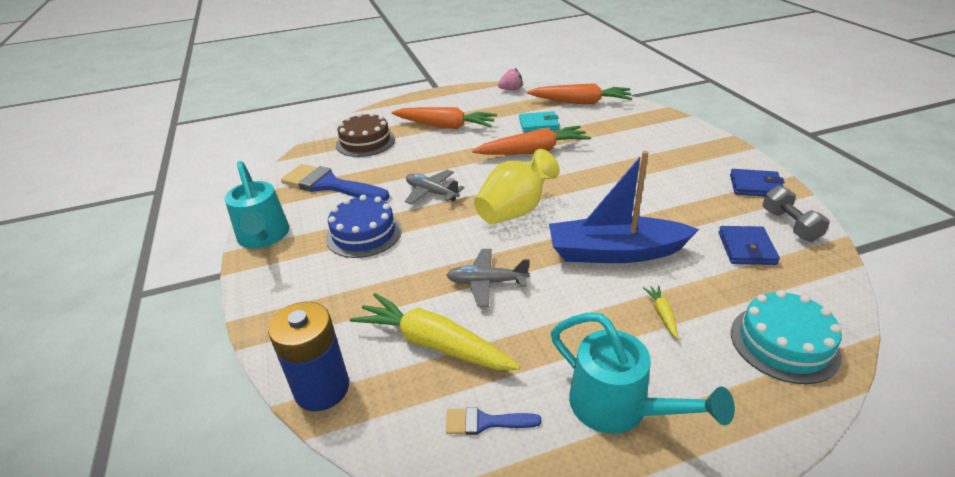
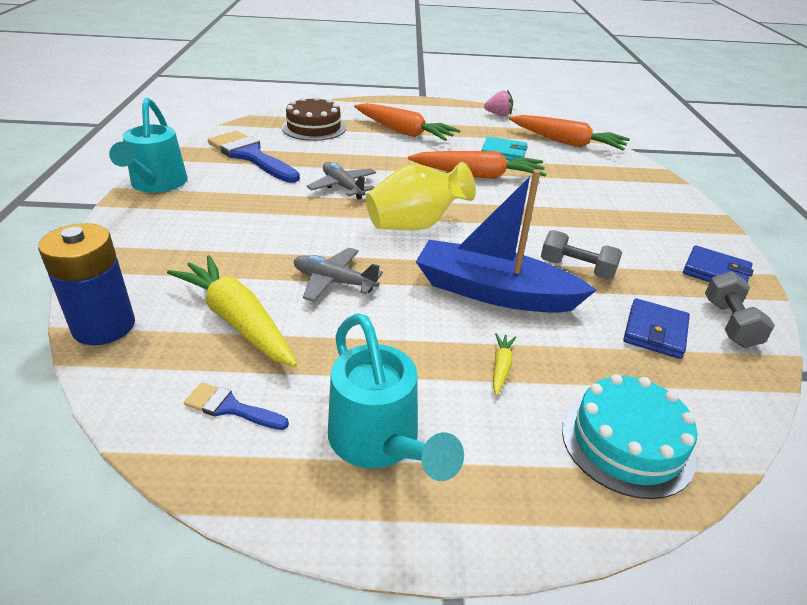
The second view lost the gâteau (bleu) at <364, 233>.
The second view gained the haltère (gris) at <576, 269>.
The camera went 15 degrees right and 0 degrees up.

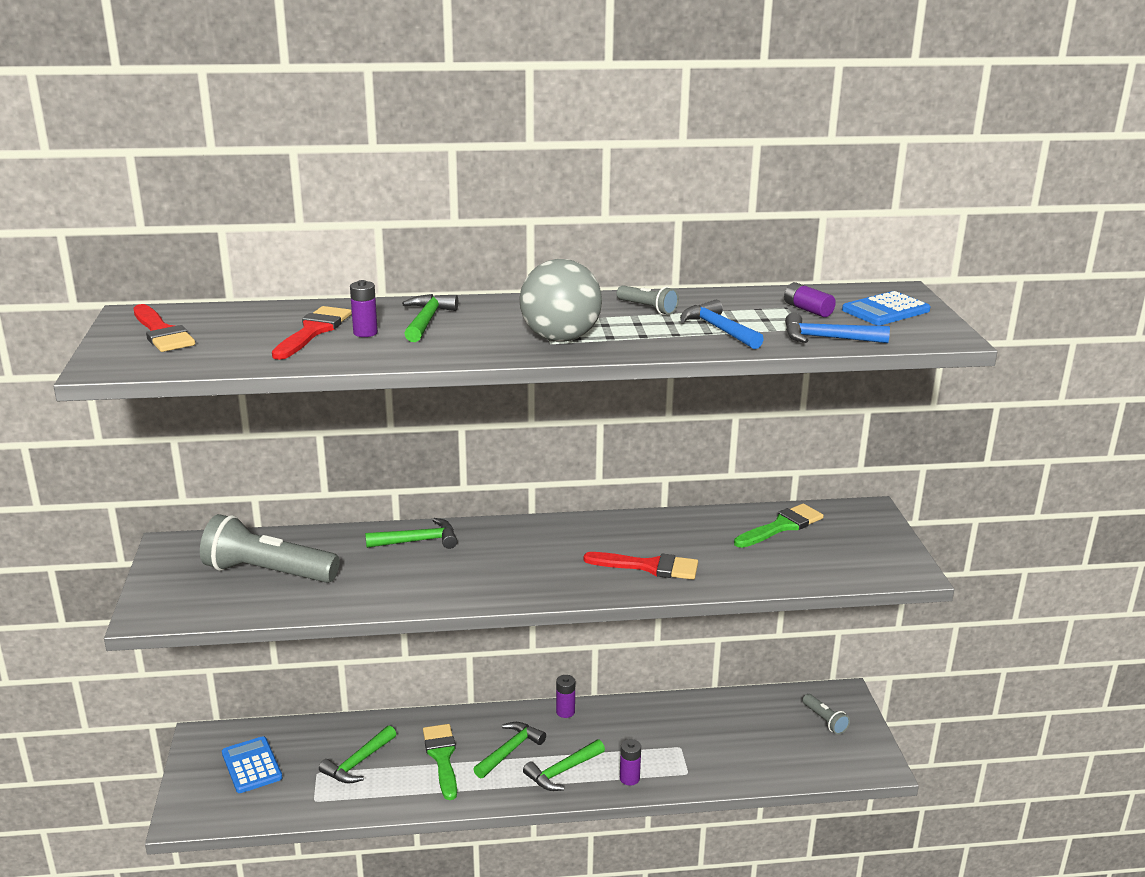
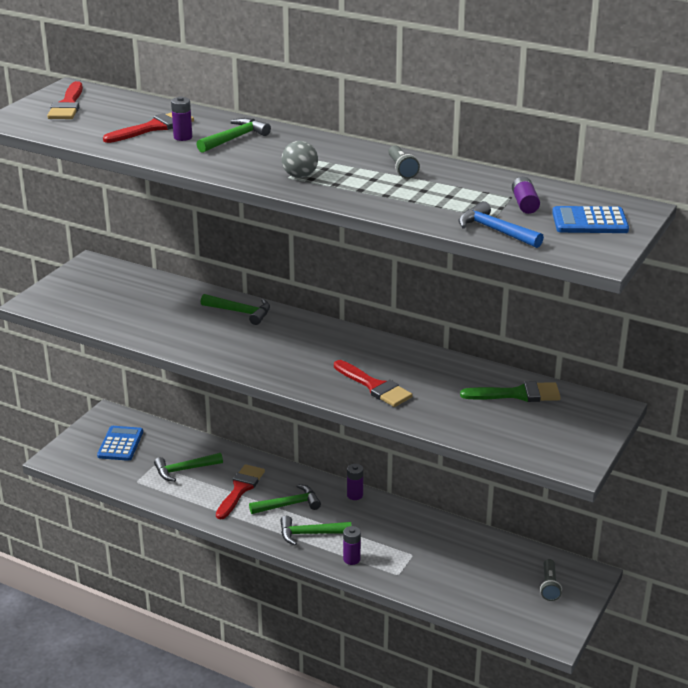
The second view lost the lampe de poche (gris) at <267, 572>.
The second view lost the marteau (bleu) at <718, 329>.
What was the pinceau (vert) at <442, 757> turned into the pinceau (rouge) at <240, 489>.
The size of the balle (gris) at <560, 338> changed by a factor of 0.55.
The camera went 35 degrees right and 5 degrees up.

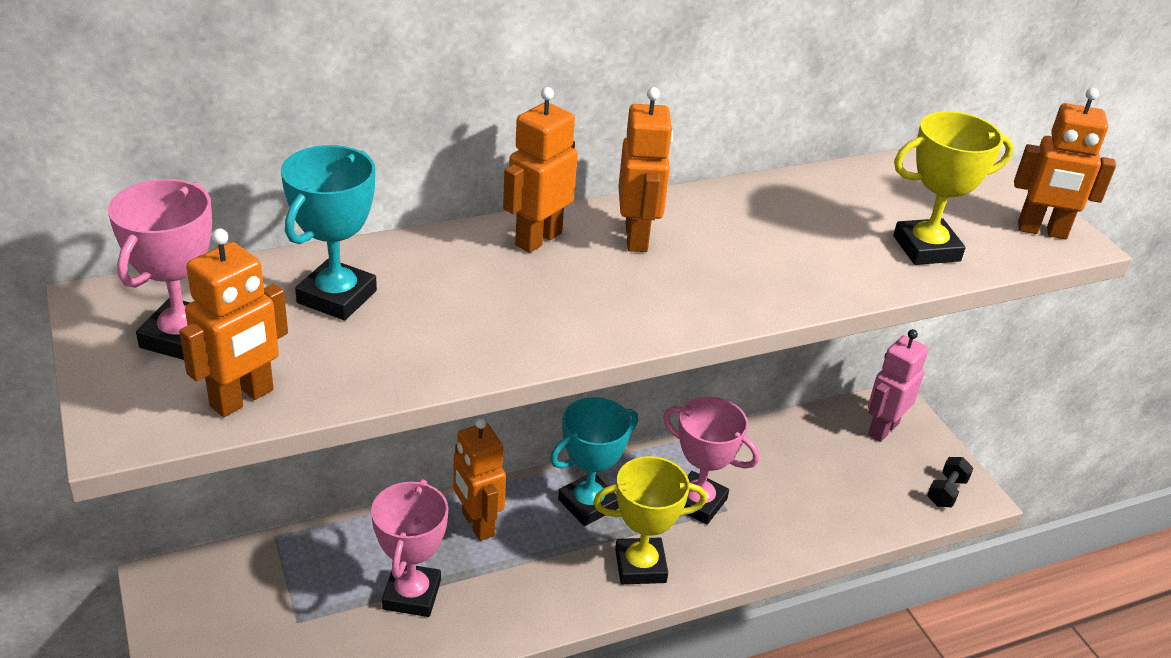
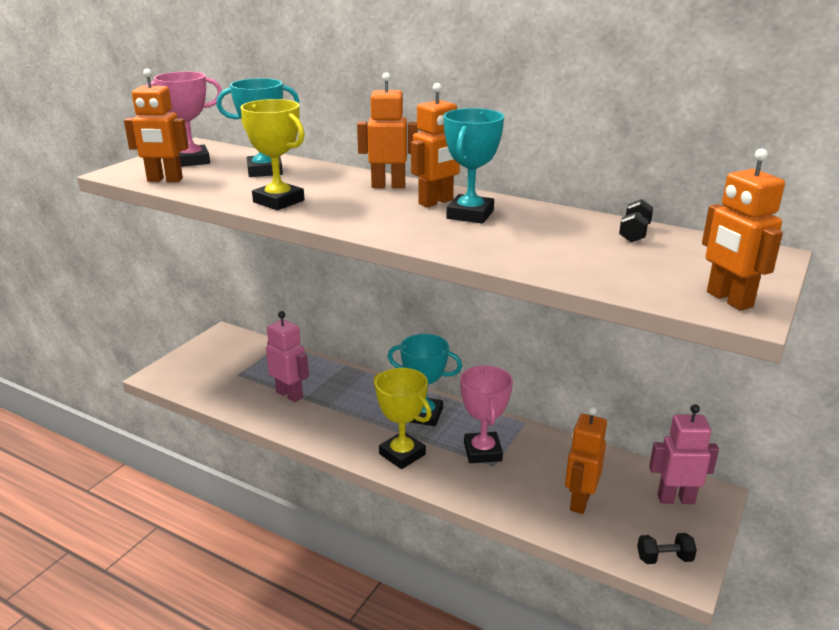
The second view gained the trophée (turquoise) at <470, 214>.
The second view gained the haltère (noir) at <634, 233>.
The robot (orange) ended up elsewhere, having gone from <477, 524> to <579, 501>.
The trophée (jaune) ended up elsewhere, having gone from <926, 248> to <278, 201>.
Where the trophée (rose) stood at <411, 594>, the robot (rose) came to stand at <290, 394>.
The camera went 55 degrees right and 10 degrees down.

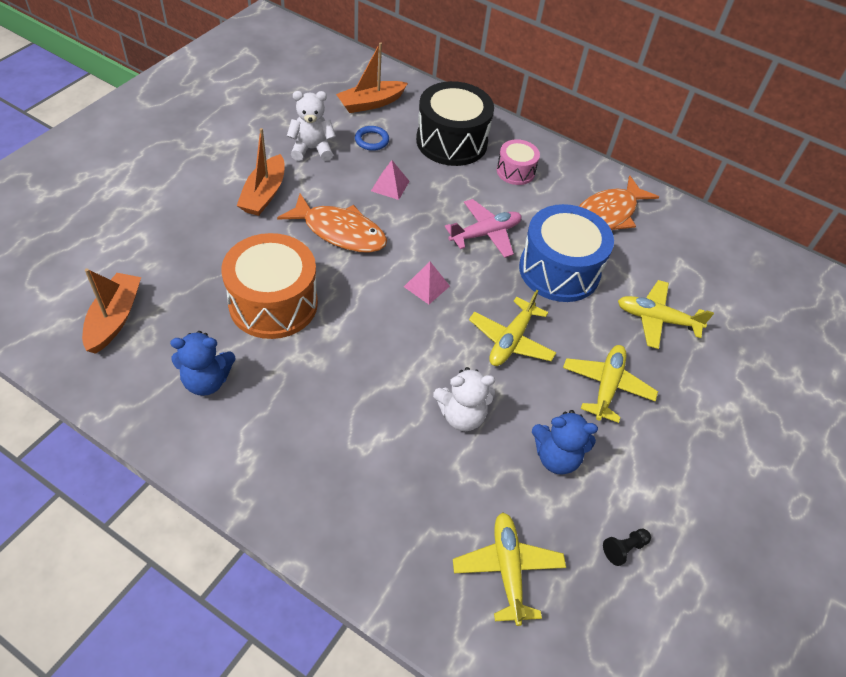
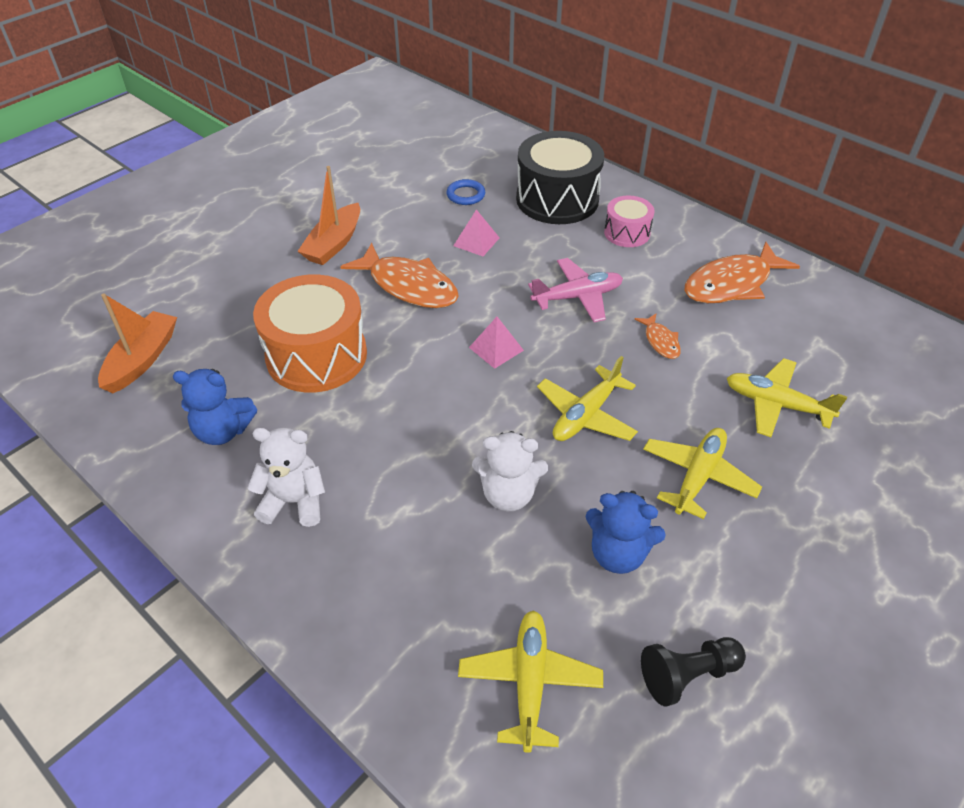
The second view lost the bateau (orange) at <371, 103>.
The ours en peluche (blanc) ended up elsewhere, having gone from <312, 149> to <294, 502>.
Where the tambour (bleu) stood at <559, 270>, the poisson (orange) came to stand at <660, 341>.
The size of the pion (noir) at <624, 548> changed by a factor of 1.58.
The camera went 15 degrees right and 5 degrees down.

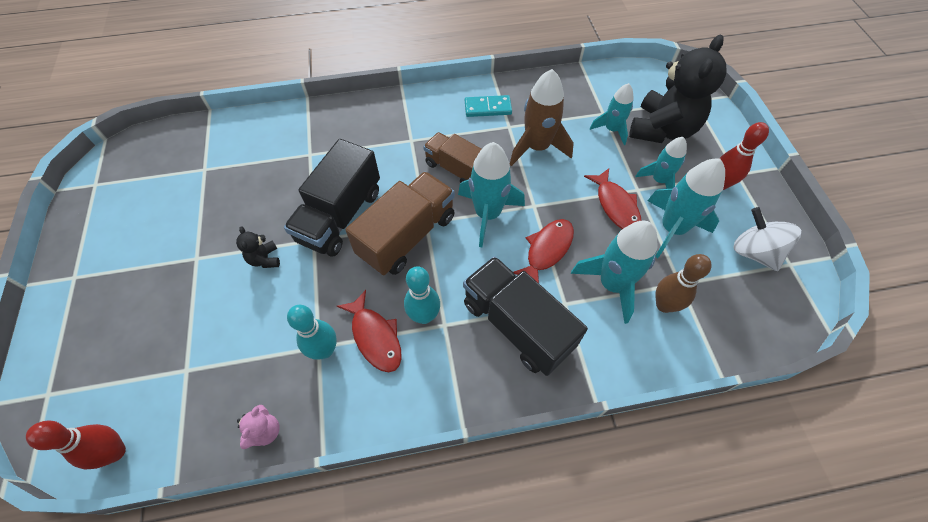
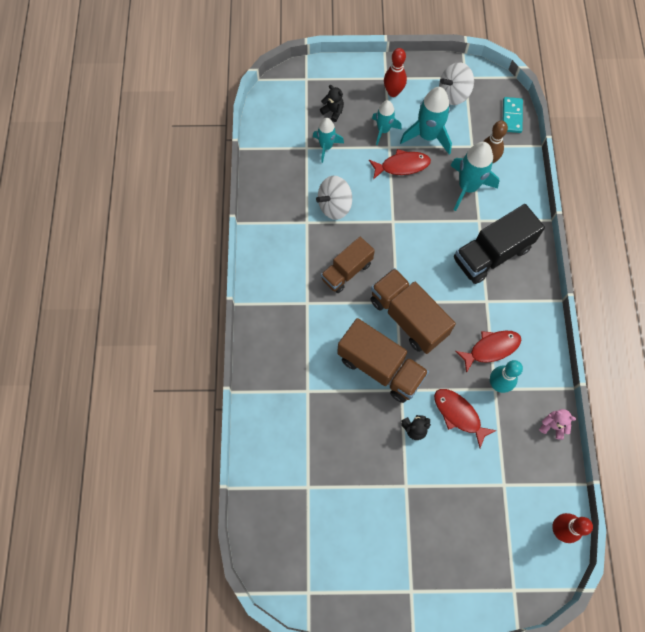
The second view lost the quille (turquoise) at <424, 316>.
The second view lost the fusée (turquoise) at <487, 214>.
The domino (turquoise) ended up elsewhere, having gone from <488, 108> to <512, 116>.
The poisson (rouge) ended up elsewhere, having gone from <547, 250> to <459, 414>.
Where the fusée (marron) stood at <537, 147>, the toupie (blanc) came to stand at <334, 206>.
What was the camion (noir) at <340, 216> turned into the camion (marron) at <380, 367>.
The size of the ours en peluche (noir) at <662, 129> changed by a factor of 0.41.
The camera went 80 degrees left and 10 degrees up.

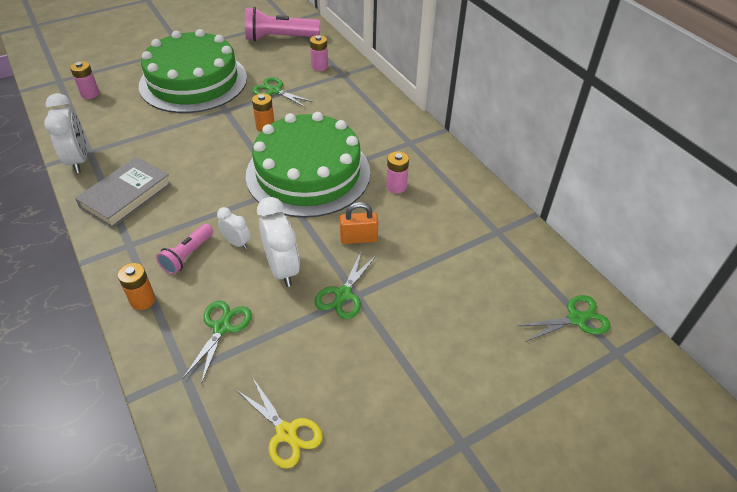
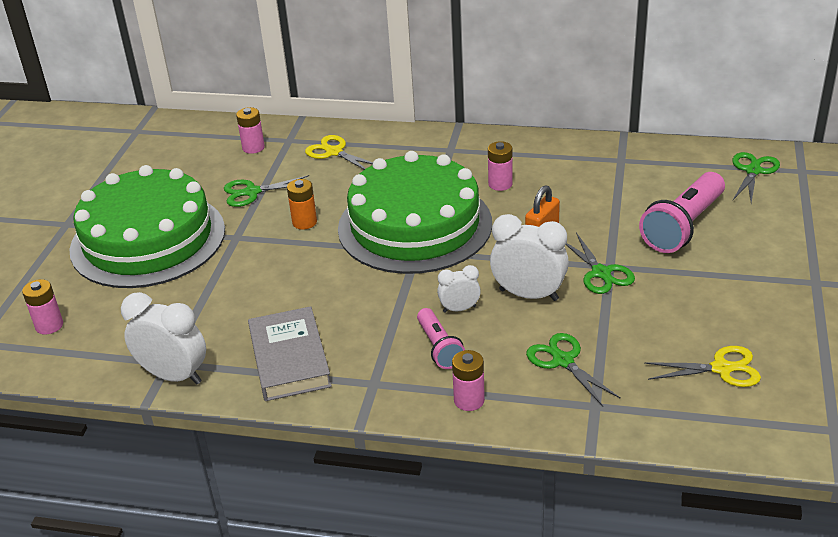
The second view gained the ciseaux (jaune) at <334, 152>.
The lampe de poche (rose) ended up elsewhere, having gone from <279, 38> to <683, 227>.
What was the pile (orange) at <143, 300> turned into the pile (rose) at <469, 400>.
The camera went 45 degrees left and 10 degrees down.

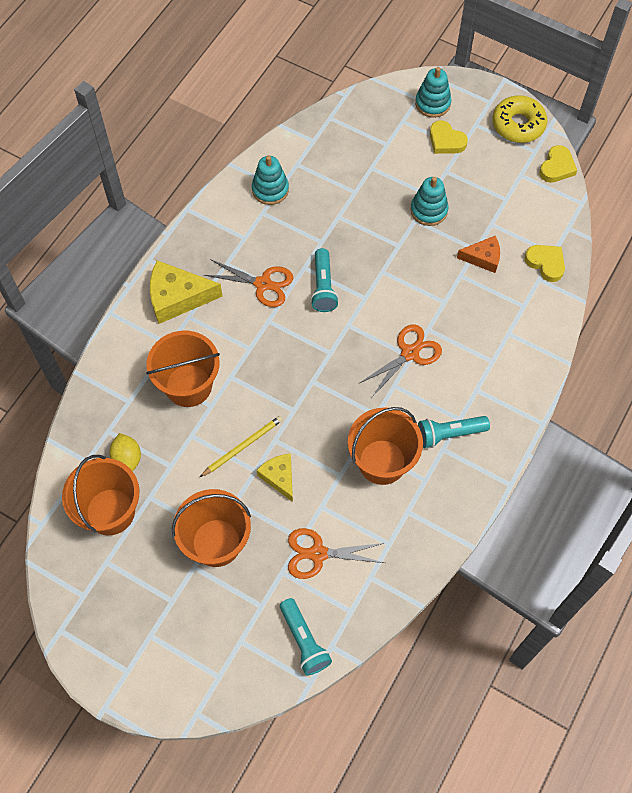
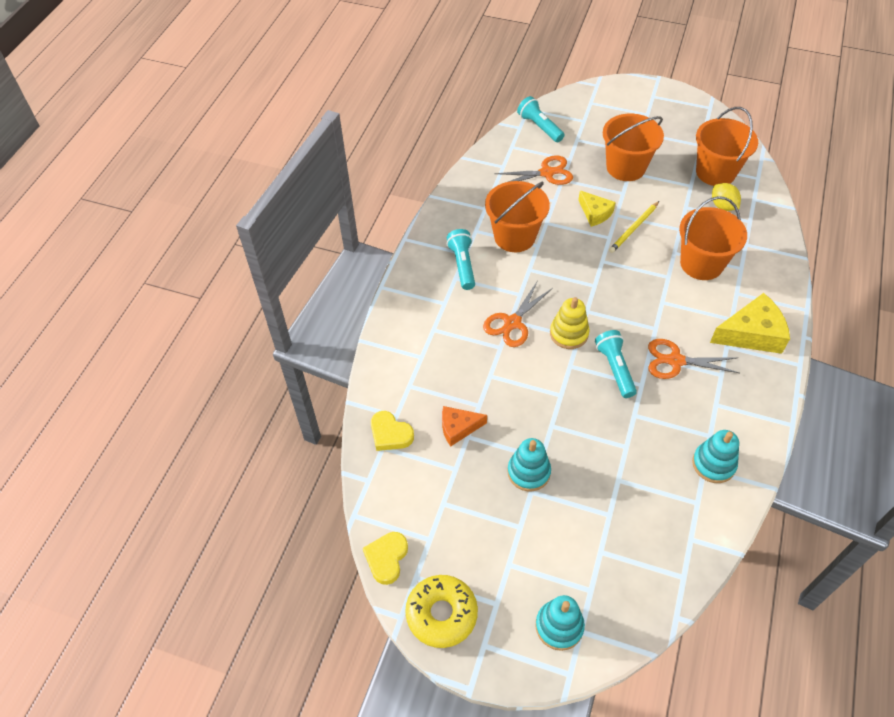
The second view lost the cœur (jaune) at <446, 141>.
The second view gained the jouet à empiler (jaune) at <569, 333>.
The lampe de poche (turquoise) at <449, 434> ended up facing another way, 75 degrees counterclockwise from before.
The camera went 170 degrees right and 10 degrees down.

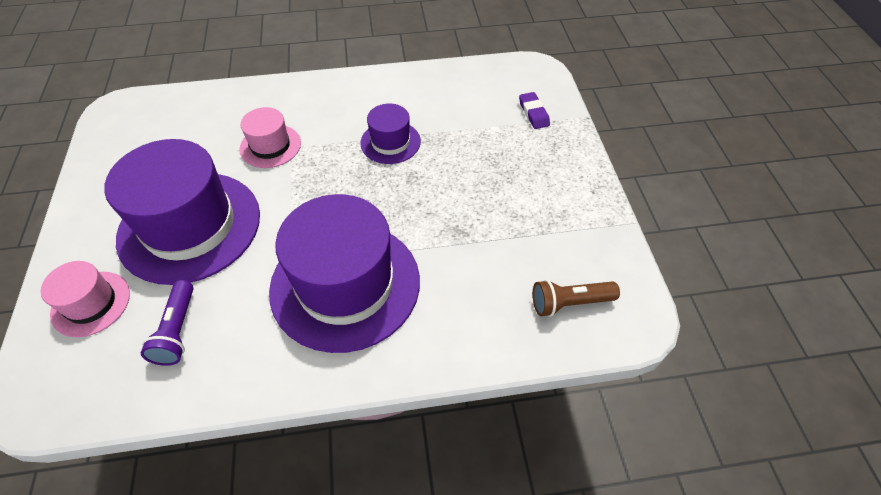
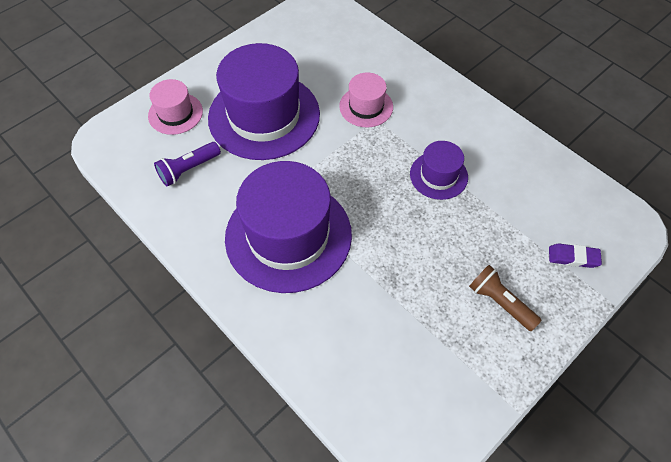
The lampe de poche (marron) ended up elsewhere, having gone from <570, 303> to <500, 302>.
The gomme (violet) at <533, 113> ended up facing another way, 60 degrees clockwise from before.
The camera went 55 degrees right and 5 degrees up.

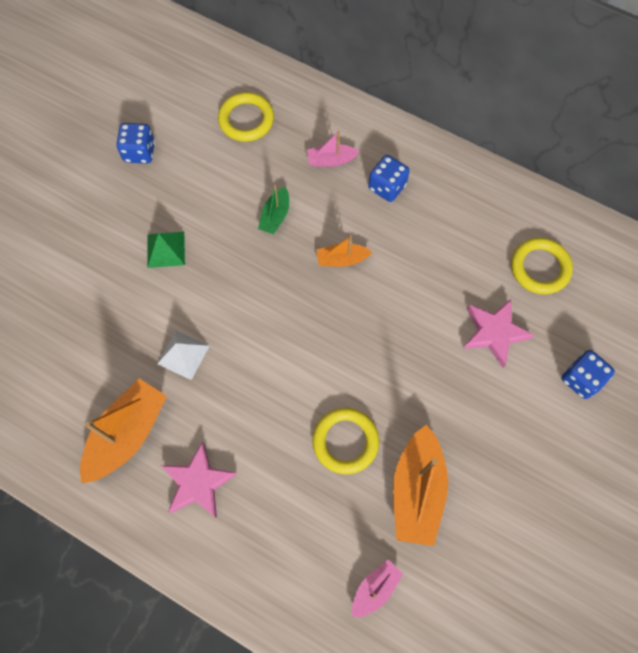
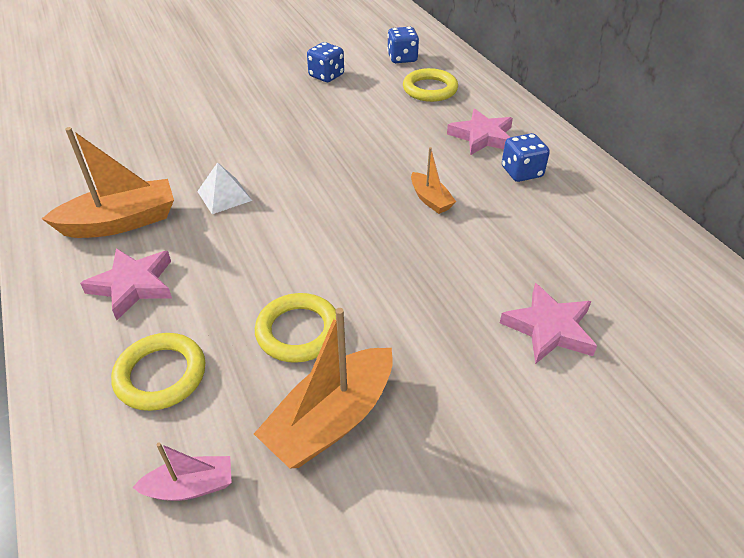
The second view lost the pyramide (vert) at <165, 249>.
The second view lost the bateau (vert) at <275, 216>.
The anneau (jaune) ended up elsewhere, having gone from <540, 268> to <161, 375>.
The dé (bleu) ended up elsewhere, having gone from <581, 379> to <402, 58>.
Where the bateau (rose) stood at <331, 160>, the étoile (rose) came to stand at <482, 136>.
The bateau (orange) at <342, 259> ended up facing another way, 150 degrees counterclockwise from before.
The camera went 35 degrees right and 25 degrees down.

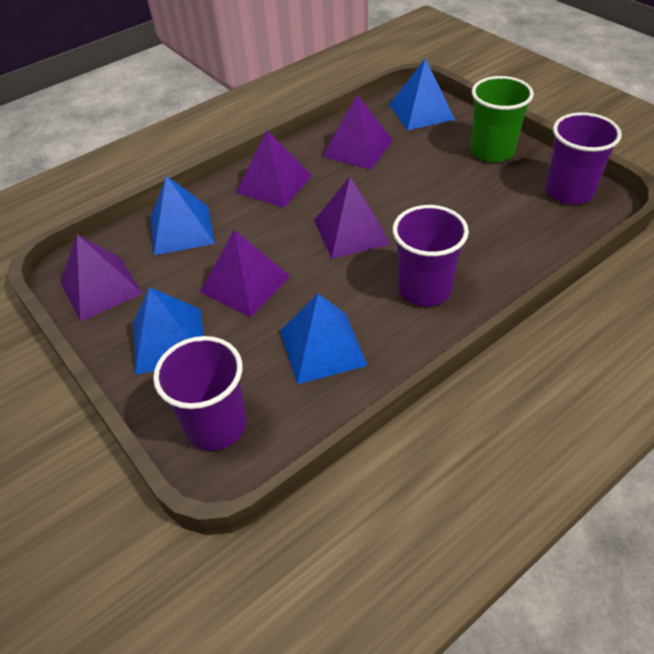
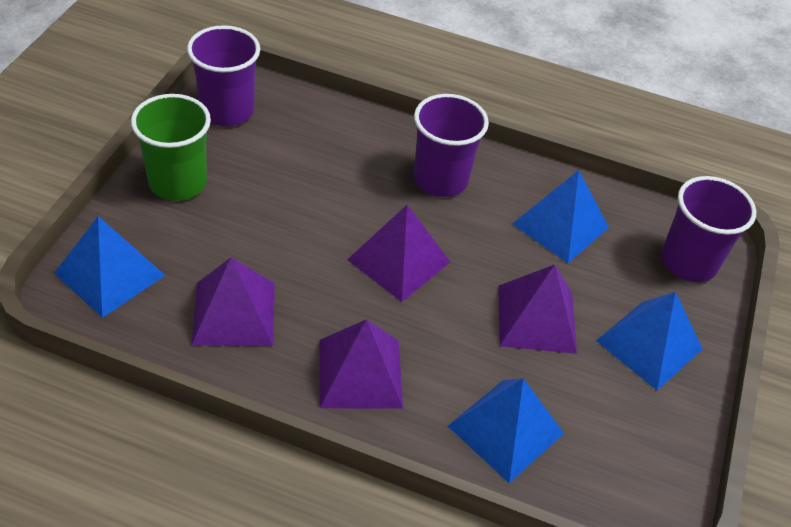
The second view lost the pyramide (violet) at <100, 288>.
The camera went 130 degrees left and 0 degrees up.

